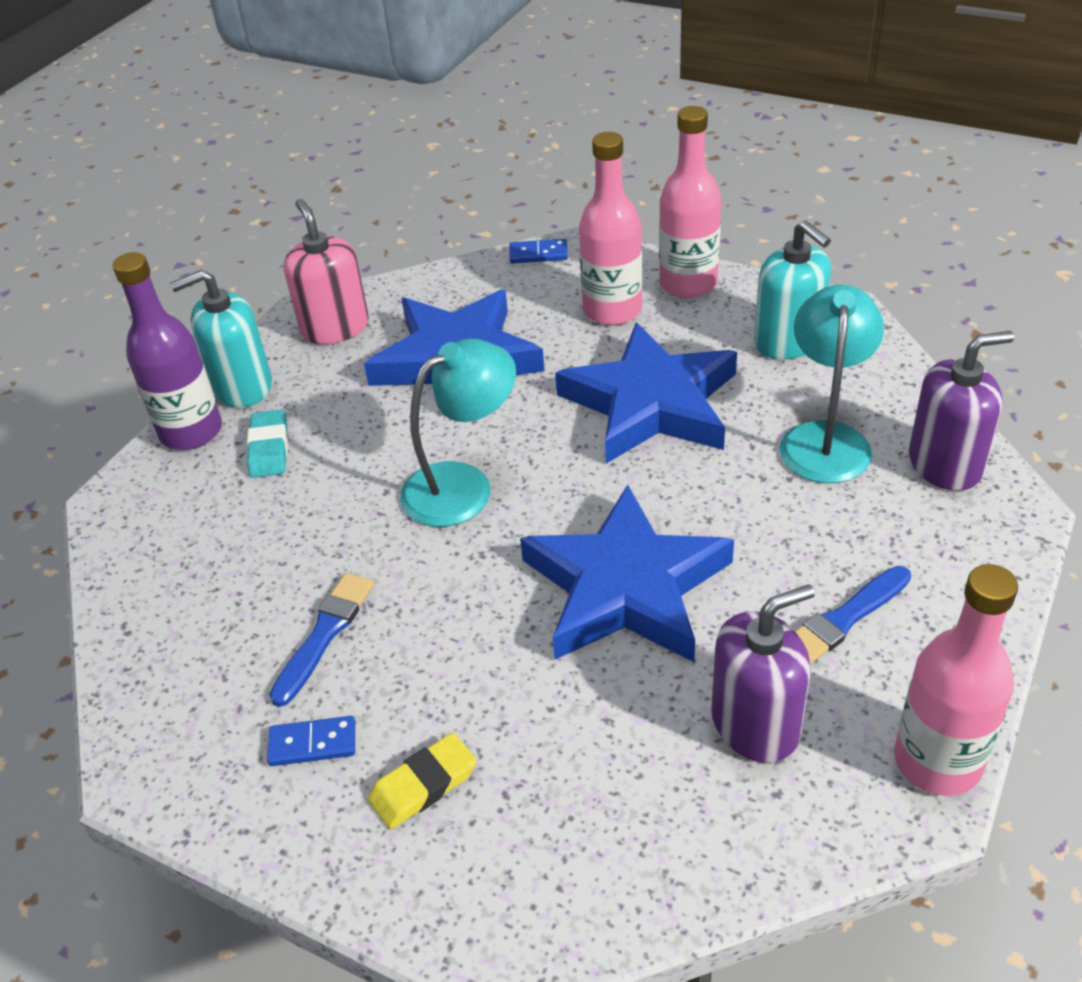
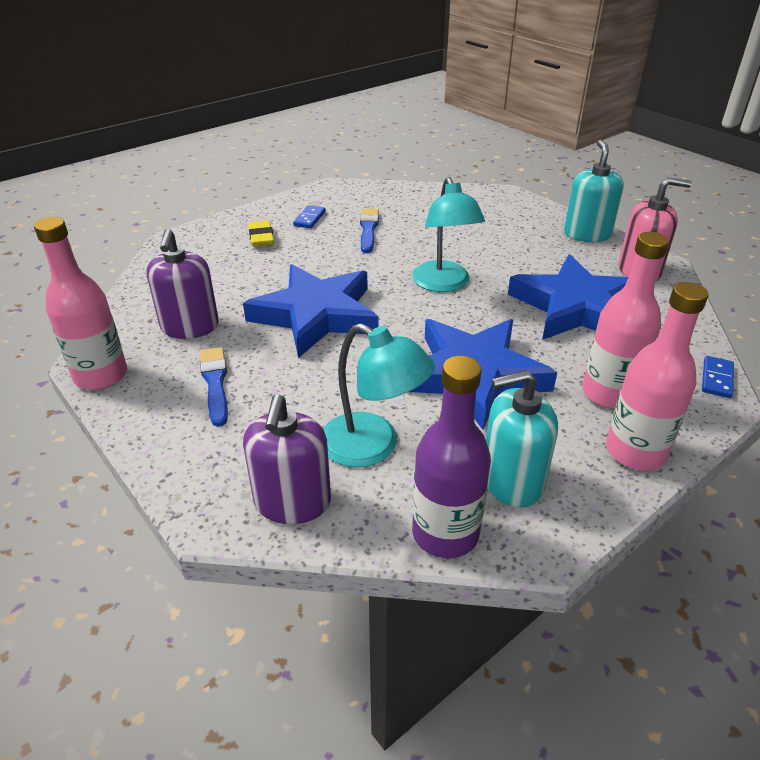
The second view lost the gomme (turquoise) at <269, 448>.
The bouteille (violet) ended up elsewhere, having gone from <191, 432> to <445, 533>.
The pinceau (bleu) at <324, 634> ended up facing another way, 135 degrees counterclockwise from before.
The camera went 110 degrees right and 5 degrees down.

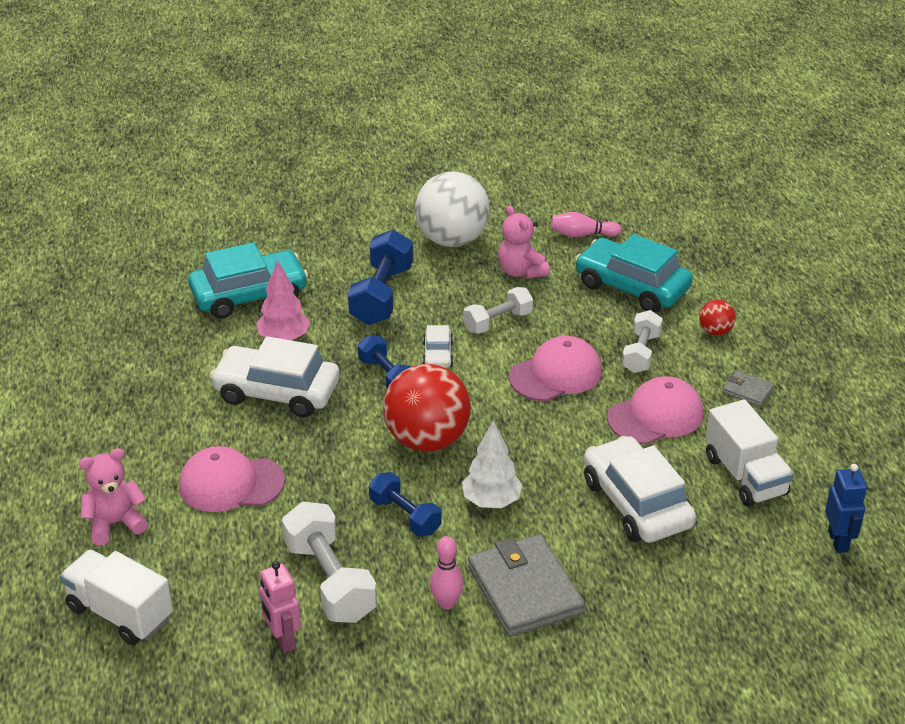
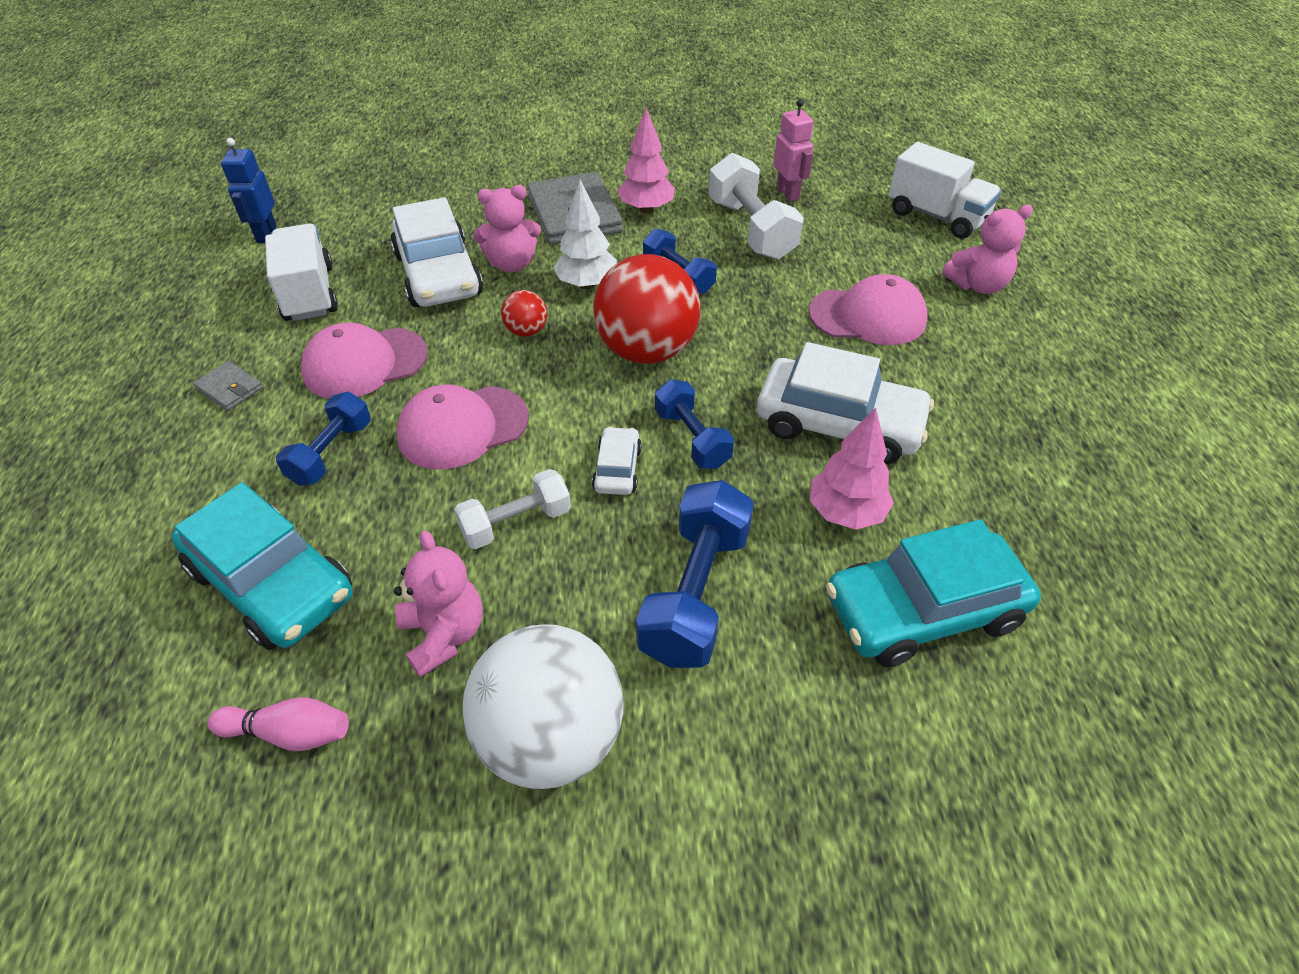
The second view gained the ours en peluche (rose) at <512, 264>.
The balle (rouge) ended up elsewhere, having gone from <715, 331> to <526, 331>.
Where the quille (rose) stood at <446, 603>, the arbre (rose) came to stand at <646, 209>.
What was the haltère (blanc) at <641, 353> turned into the haltère (bleu) at <331, 453>.
The camera went 175 degrees left and 10 degrees up.

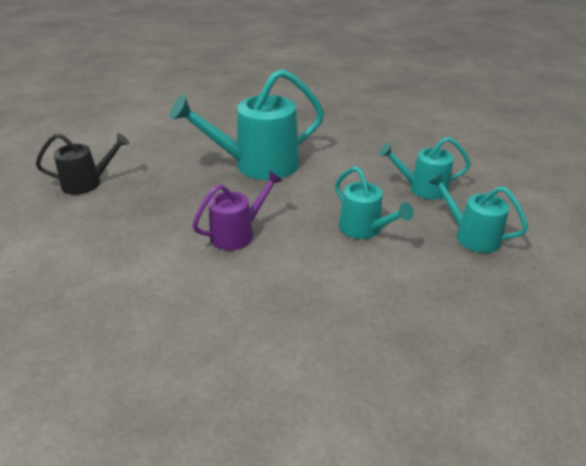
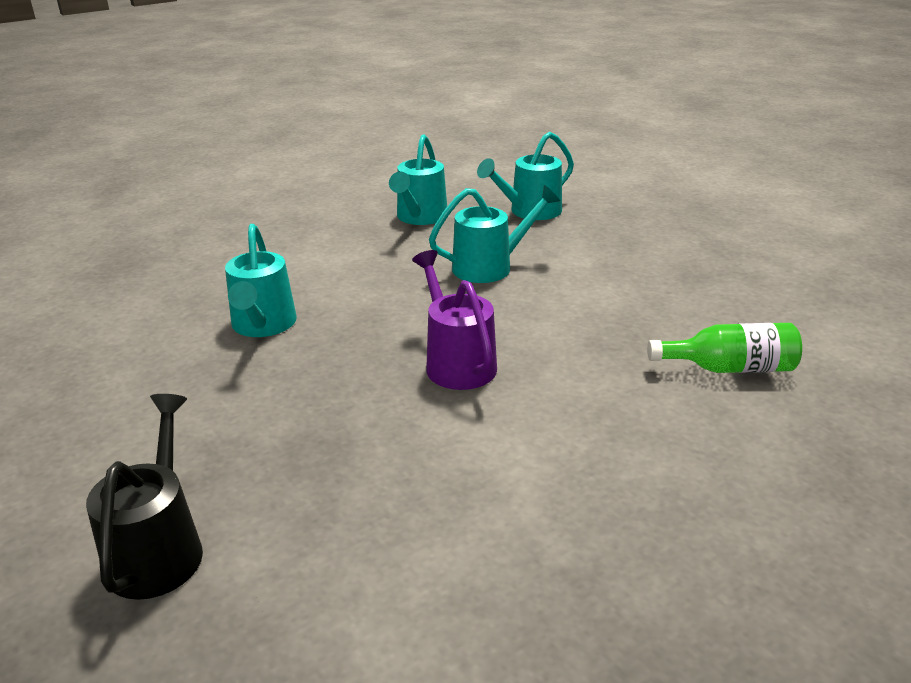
The second view gained the bouteille (vert) at <729, 368>.
The size of the arrosoir (turquoise) at <257, 165> changed by a factor of 0.57.
The camera went 75 degrees left and 5 degrees down.

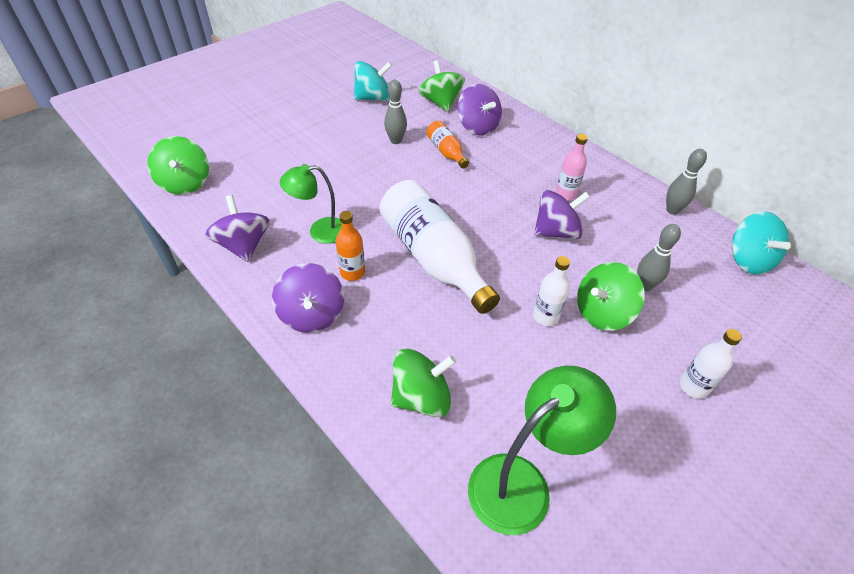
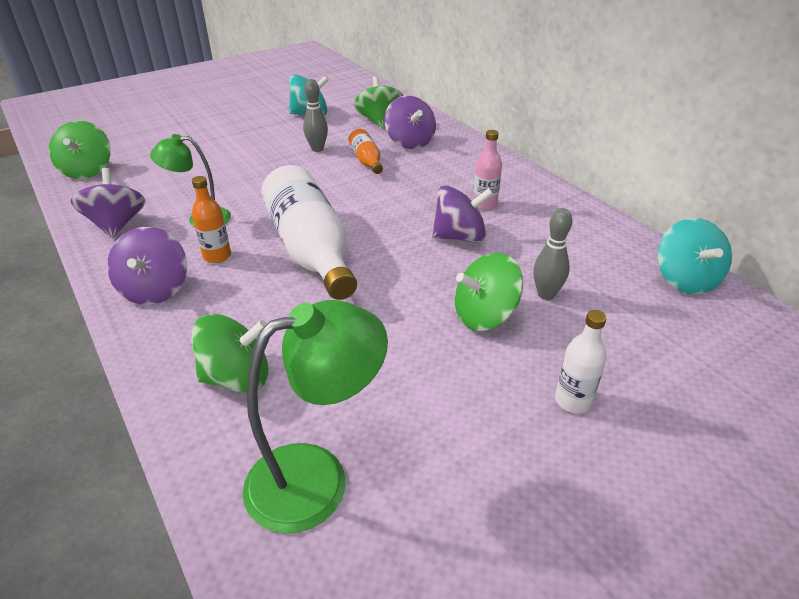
The second view lost the bouteille (blanc) at <545, 316>.
The second view lost the quille (gris) at <672, 210>.
The camera went 10 degrees right and 10 degrees down.

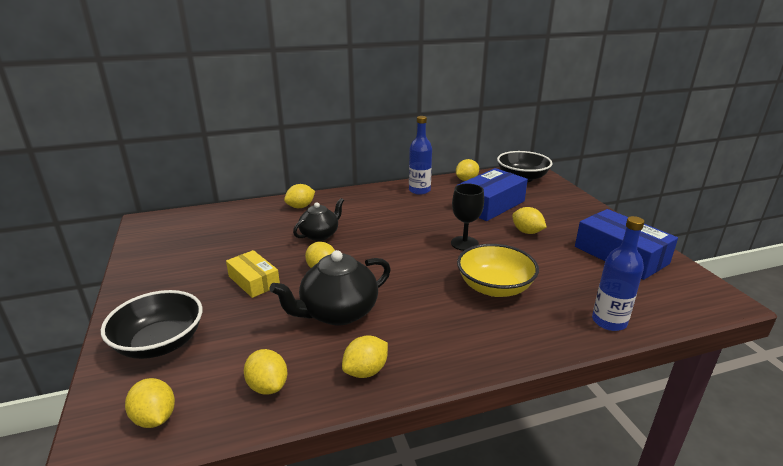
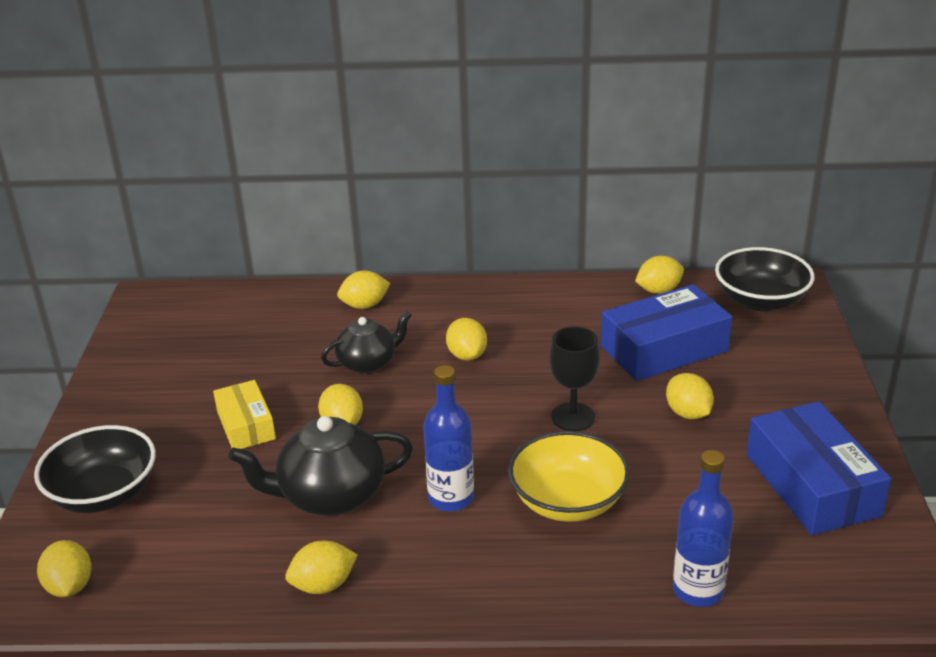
The citron (jaune) ended up elsewhere, having gone from <268, 386> to <467, 355>.
The bouteille (bleu) ended up elsewhere, having gone from <419, 190> to <451, 498>.
The camera went 20 degrees right and 5 degrees up.

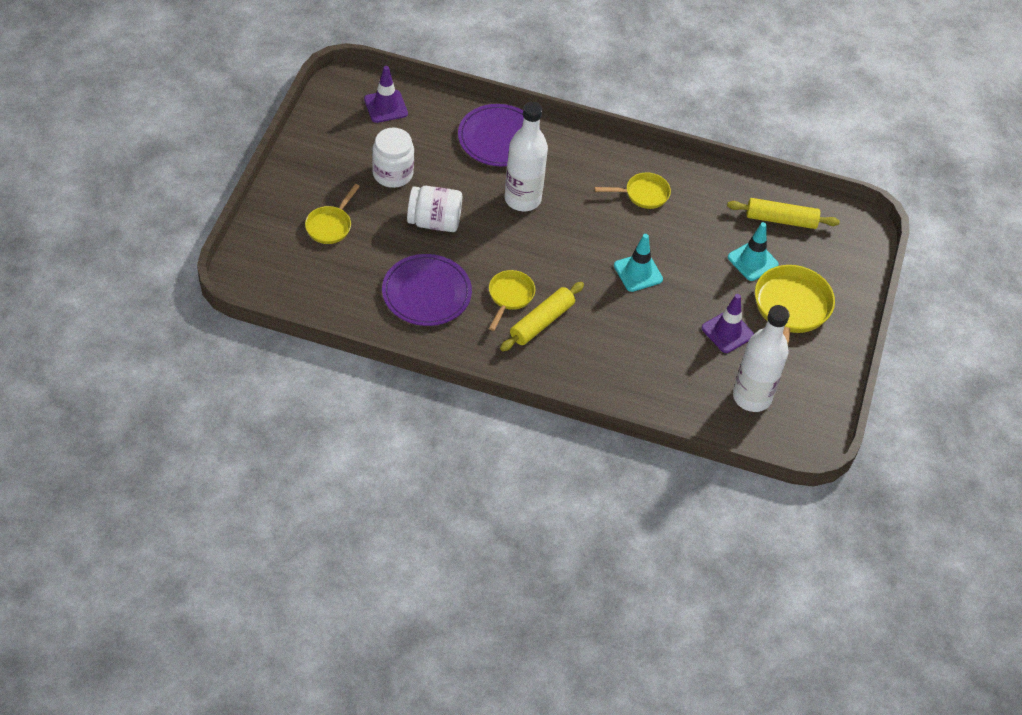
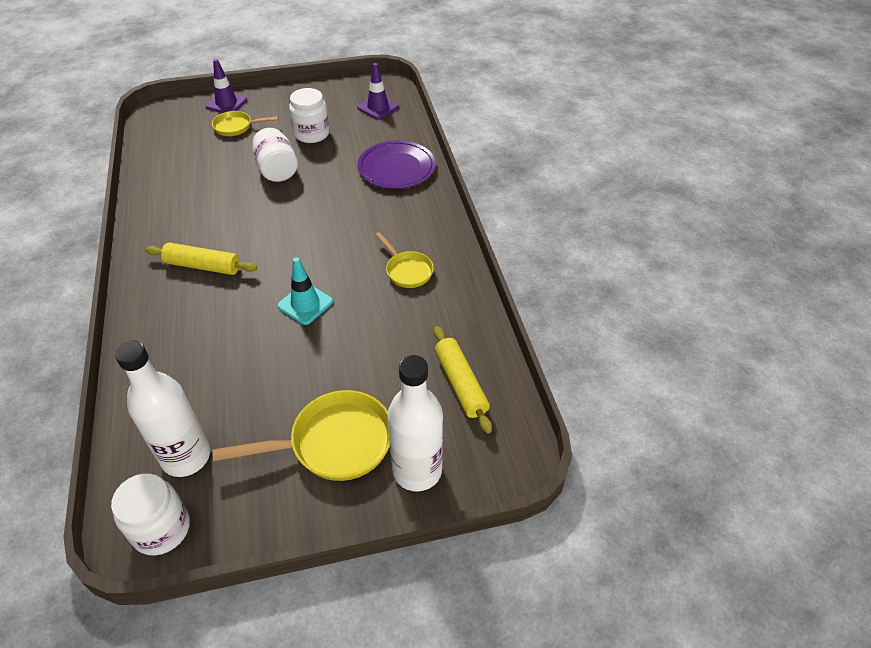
The second view lost the assiette (violet) at <426, 293>.
The second view lost the poêle (jaune) at <509, 296>.
The second view lost the cône de chantier (turquoise) at <752, 261>.
The second view gained the bocal (blanc) at <161, 529>.
The bouteille (blanc) ended up elsewhere, having gone from <522, 199> to <417, 471>.
The cône de chantier (violet) ended up elsewhere, having gone from <727, 332> to <226, 103>.
The camera went 65 degrees right and 5 degrees down.

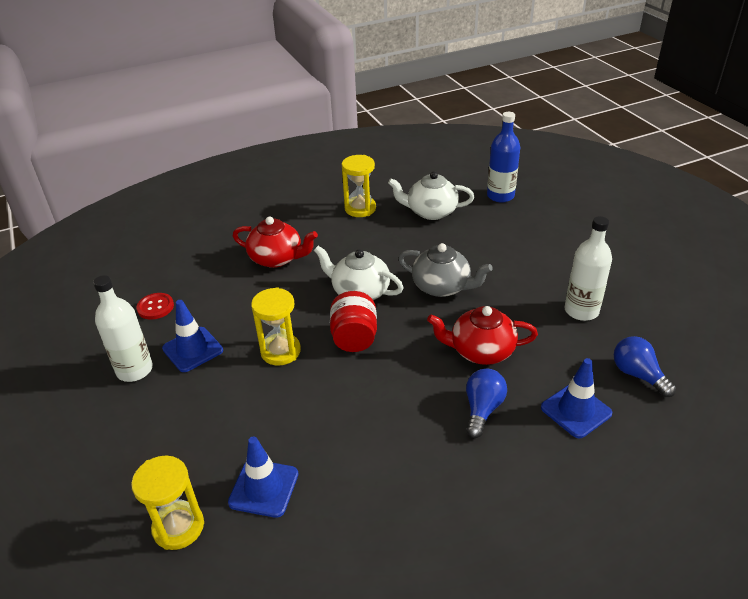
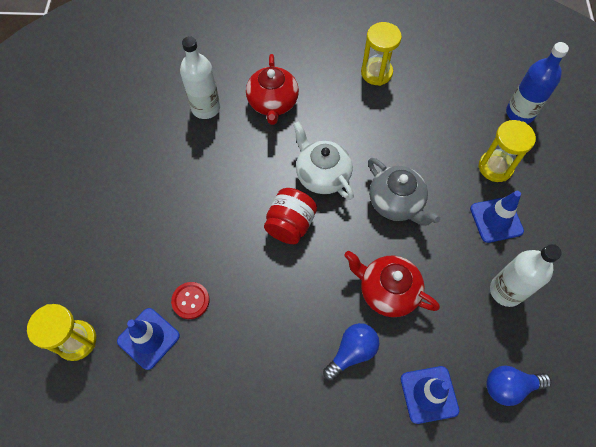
The second view lost the théière (blanc) at <431, 212>.
The bouteille (blanc) ended up elsewhere, having gone from <134, 370> to <206, 108>.
The bouton (rouge) ended up elsewhere, having gone from <155, 307> to <190, 301>.
The cône de chantier (bleu) ended up elsewhere, having gone from <192, 349> to <496, 220>.
The sablier (jaune) ended up elsewhere, having gone from <280, 351> to <495, 167>.
The théière (rouge) at <277, 258> ended up facing another way, 45 degrees clockwise from before.
The ampoule (bleu) at <637, 375> ended up facing another way, 90 degrees counterclockwise from before.
The camera went 25 degrees right and 25 degrees up.

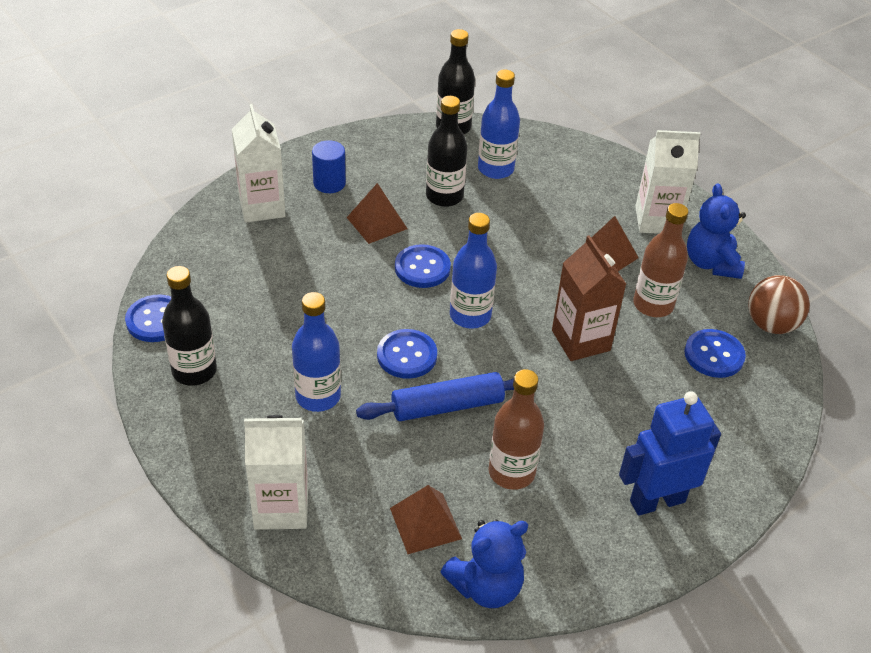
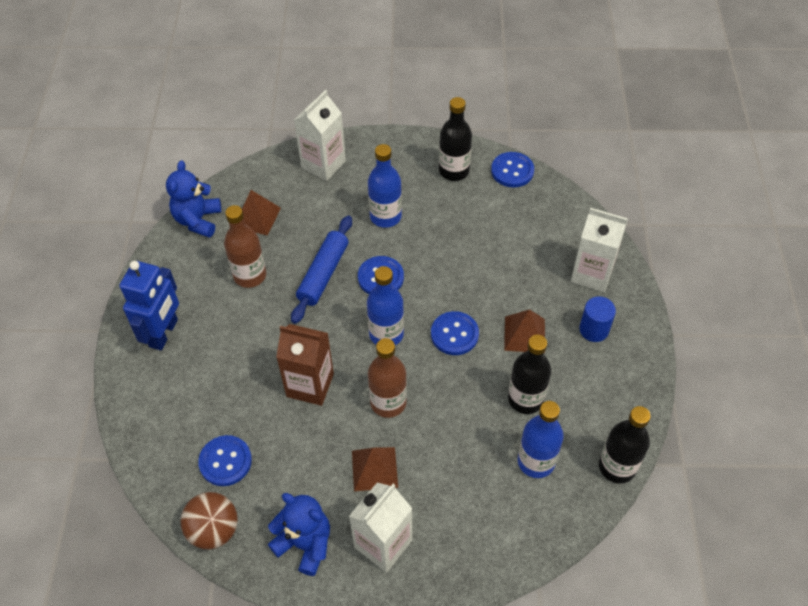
The bouteille (marron) ended up elsewhere, having gone from <653, 305> to <388, 402>.
The camera went 130 degrees right and 10 degrees up.

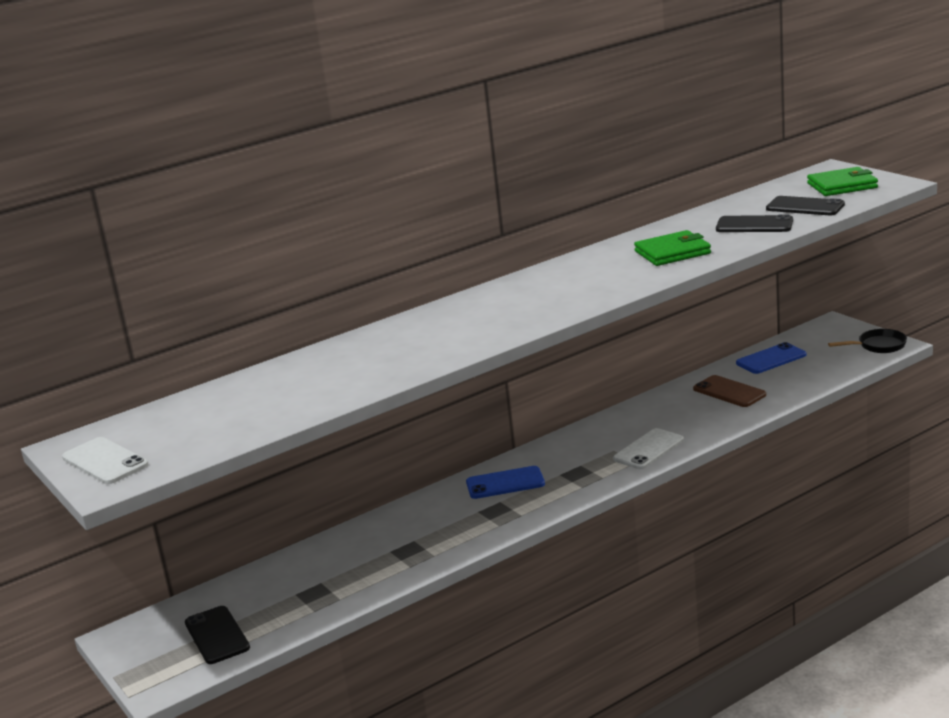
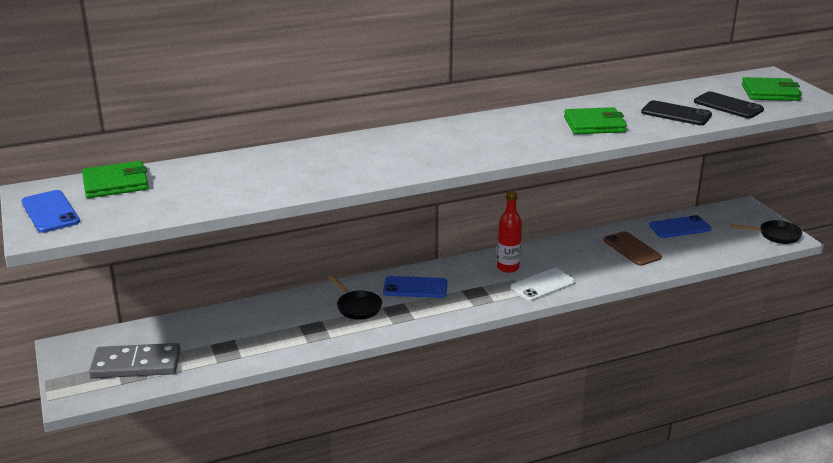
The second view gained the portefeuille (vert) at <115, 183>.
The second view gained the poêle (noir) at <357, 307>.
The second view gained the bouteille (rouge) at <508, 267>.
Where the téléphone (noir) stood at <217, 635>, the domino (gris) came to stand at <136, 365>.
What was the téléphone (blanc) at <105, 461> turned into the téléphone (bleu) at <50, 212>.
The camera went 10 degrees right and 5 degrees up.

